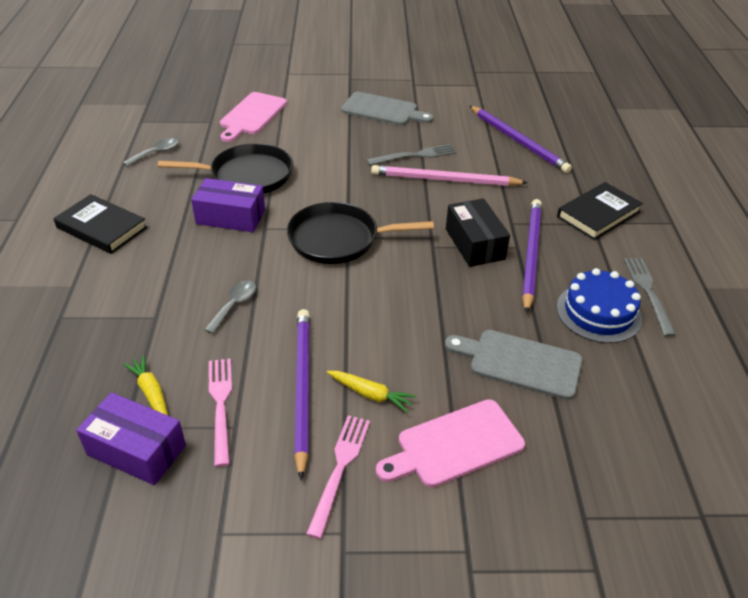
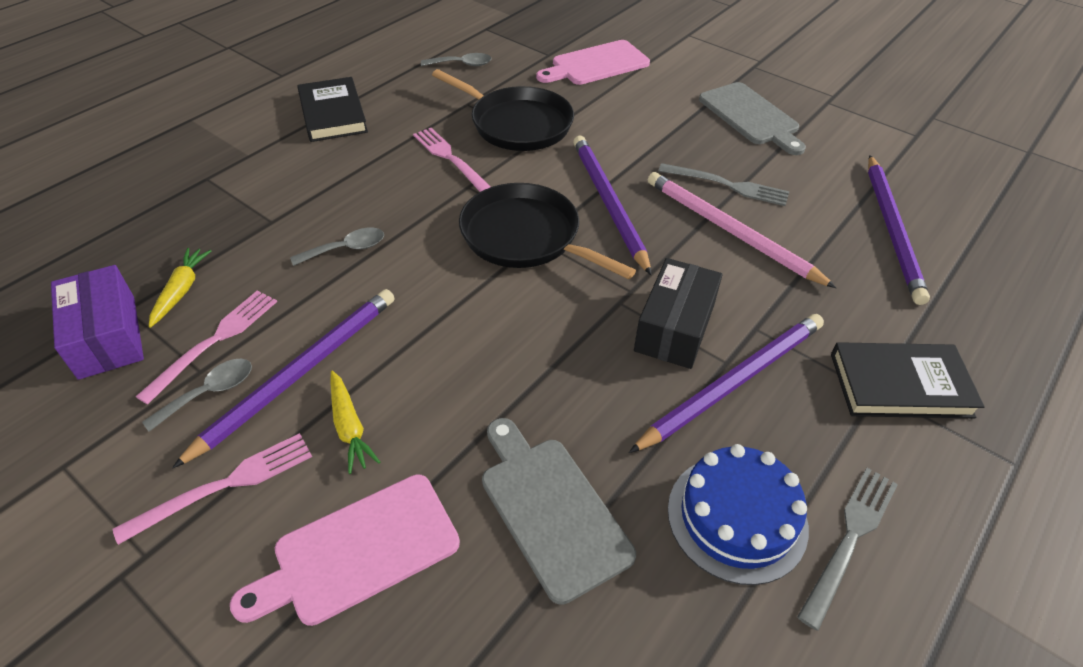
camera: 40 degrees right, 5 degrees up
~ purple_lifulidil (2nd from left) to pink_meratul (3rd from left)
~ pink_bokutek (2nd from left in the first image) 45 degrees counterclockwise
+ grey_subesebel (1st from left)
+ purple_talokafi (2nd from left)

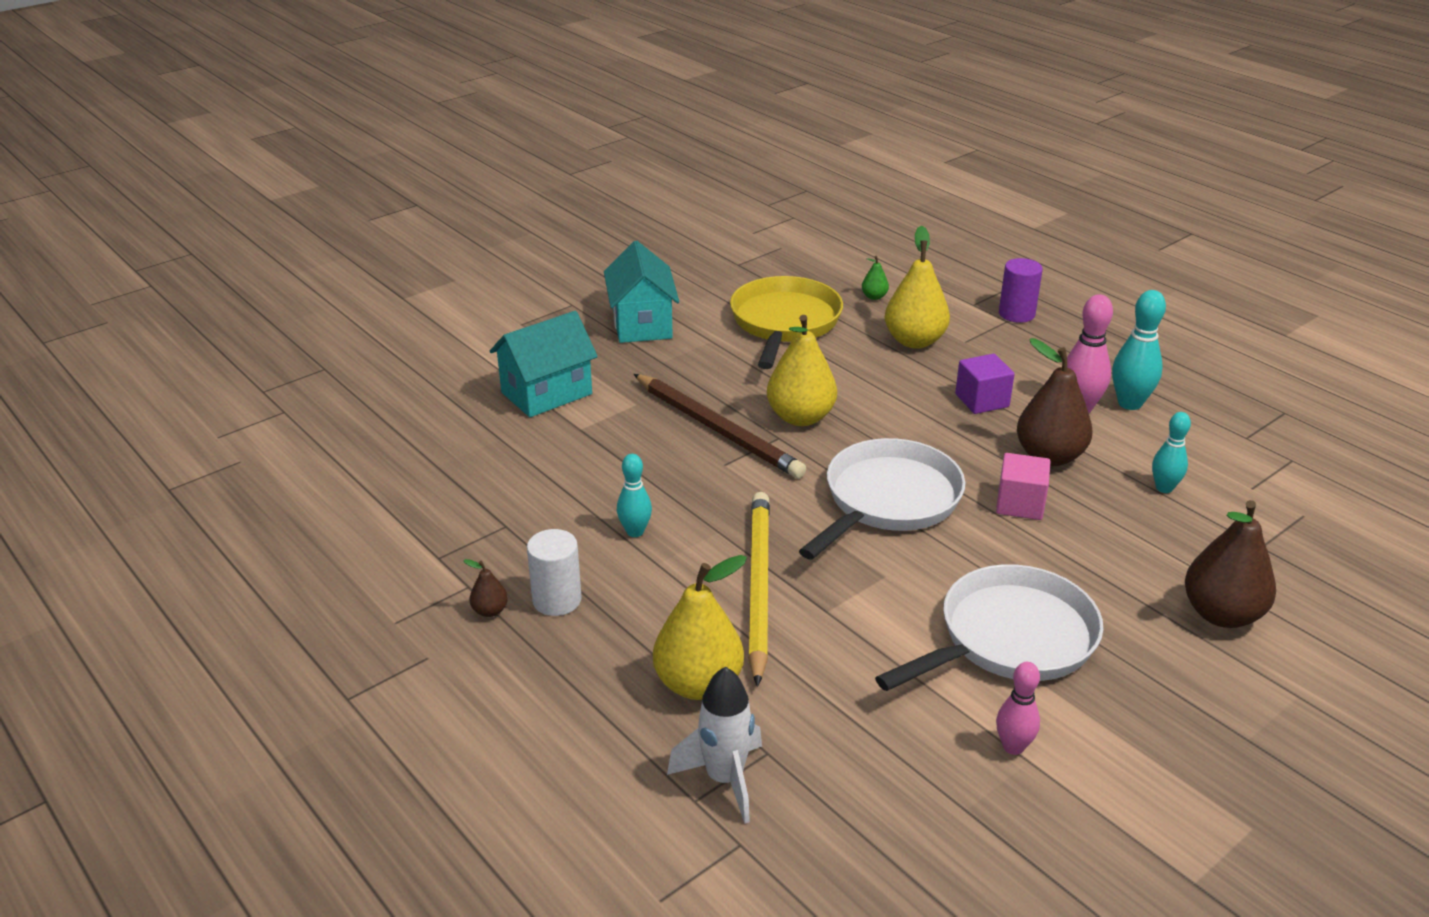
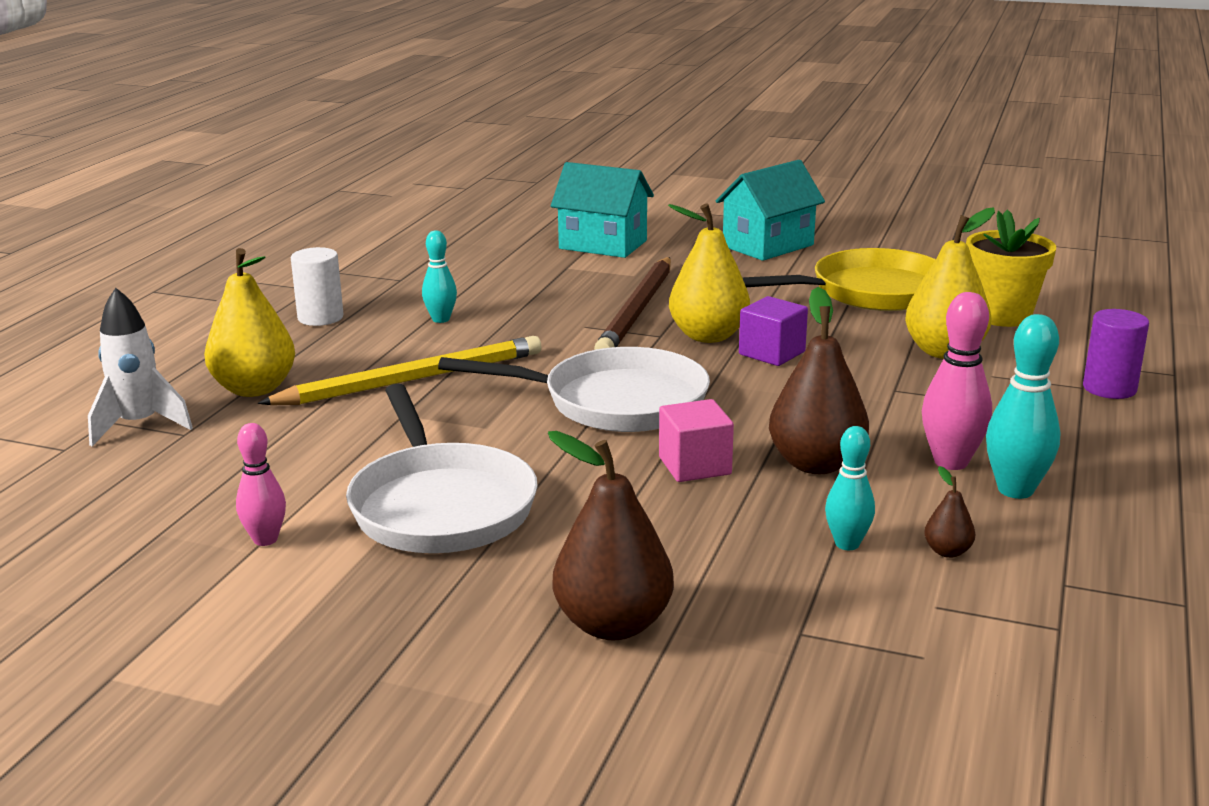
camera: 60 degrees right, 10 degrees down
~ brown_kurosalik (1st from left in the first image) to brown_kurosalik (3rd from left)
~ green_kurosalik to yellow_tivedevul
~ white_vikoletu (2nd from left in the first image) 45 degrees clockwise
~ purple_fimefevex

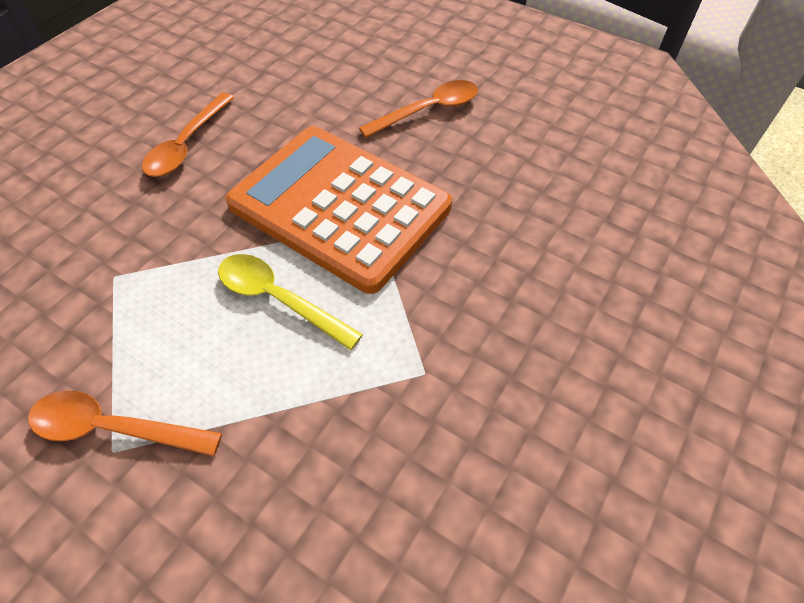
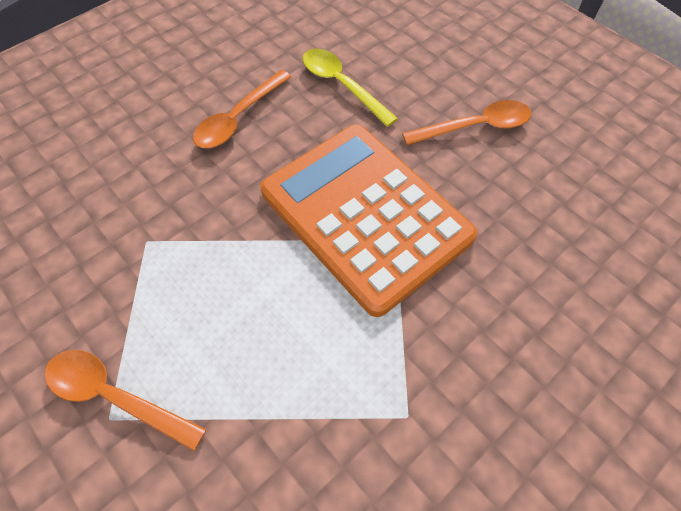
camera: 15 degrees right, 5 degrees up
~ yellow_subesebel

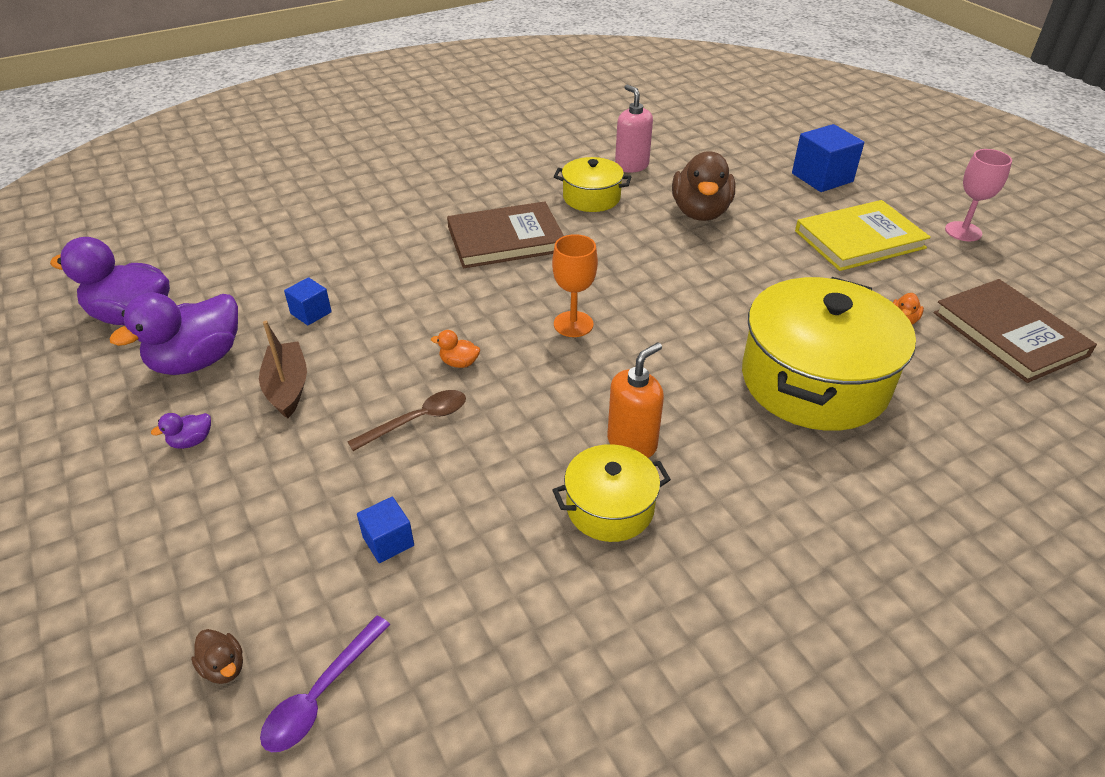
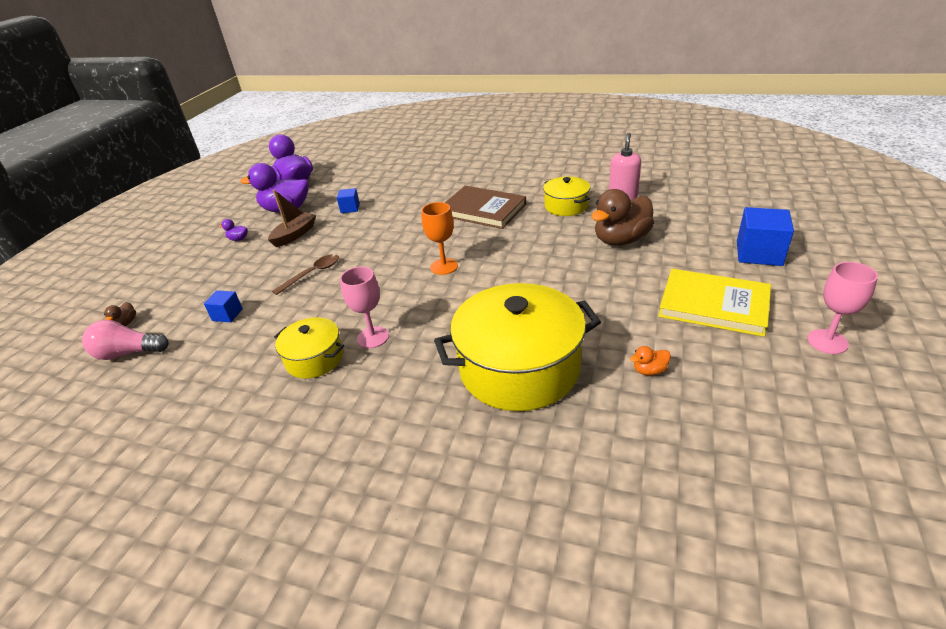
camera: 50 degrees right, 5 degrees down
~ purple_subesebel to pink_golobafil
~ brown_subesebel 60 degrees counterclockwise
- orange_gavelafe (1st from left)
~ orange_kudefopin to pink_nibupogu (1st from left)
- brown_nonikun (2nd from left)

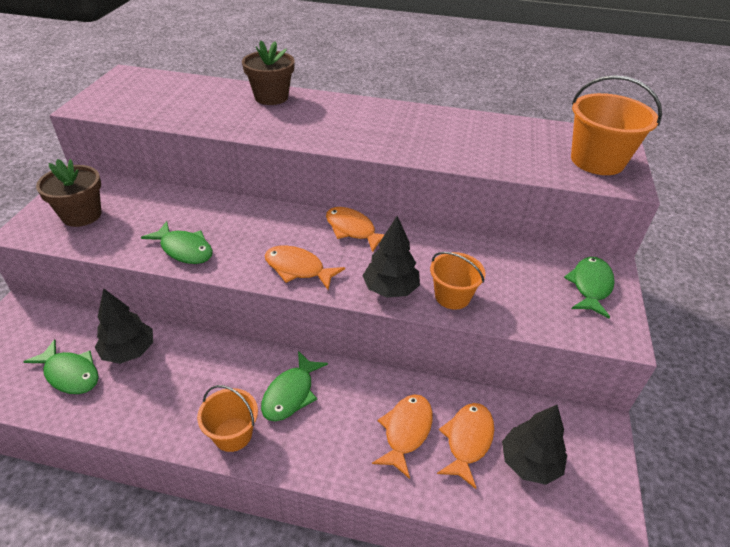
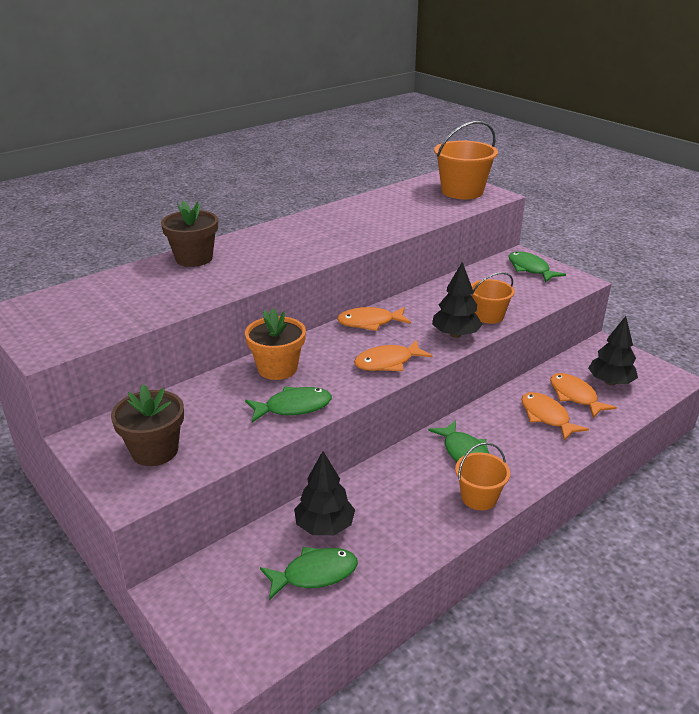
camera: 50 degrees left, 10 degrees down
+ orange_tivedevul

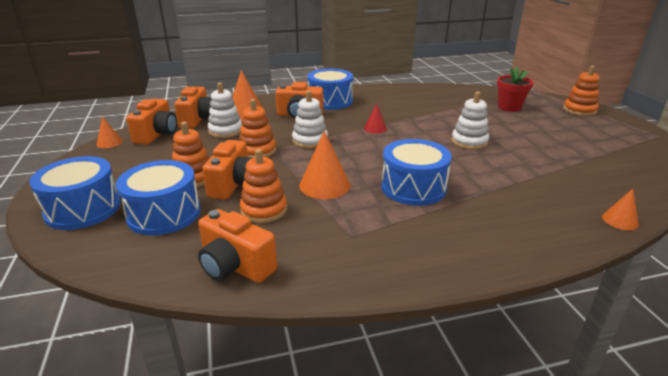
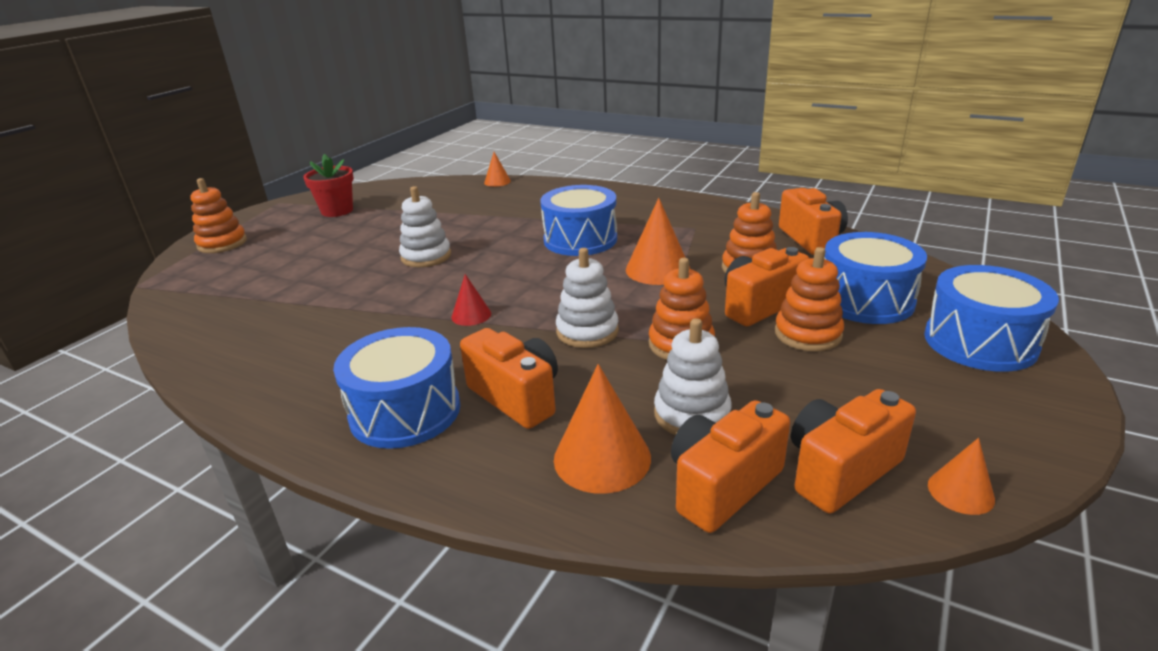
camera: 135 degrees left, 0 degrees up
~ red_tivedevul

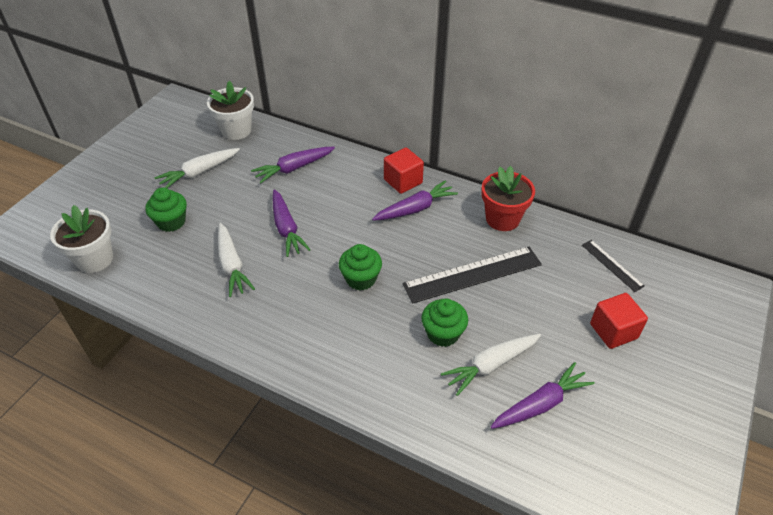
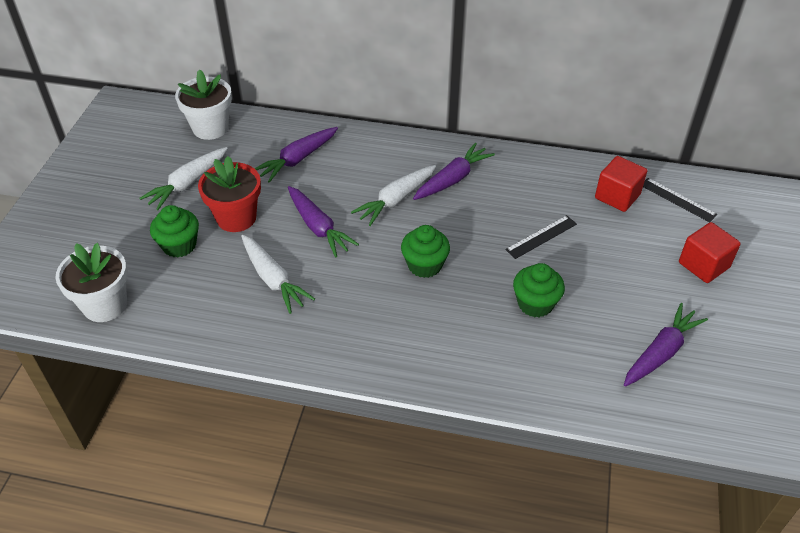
camera: 15 degrees left, 0 degrees up
~ red_fimefevex (1st from left)
~ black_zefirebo (1st from left) x0.53
~ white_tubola (3rd from left)
~ red_tivedevul

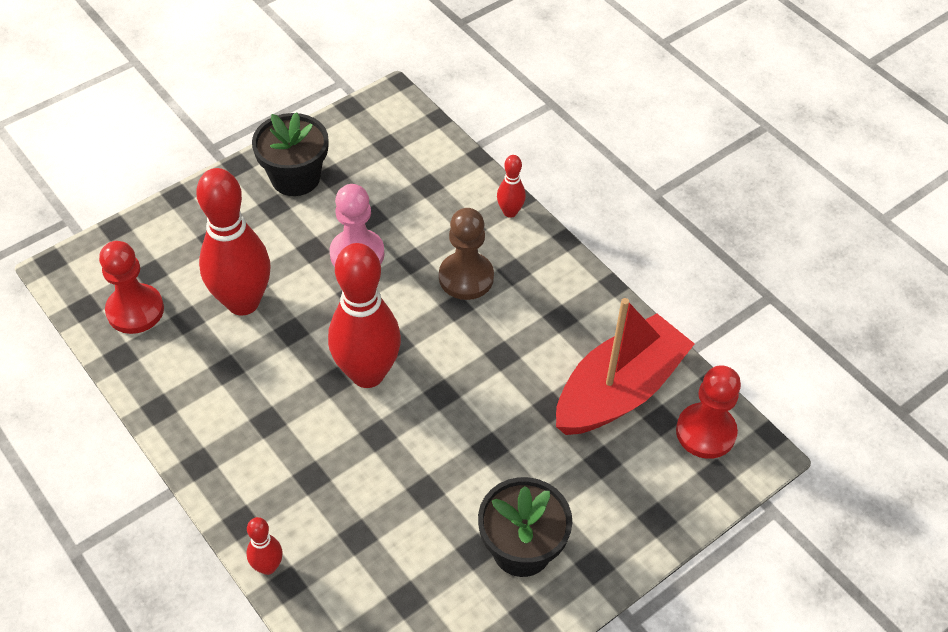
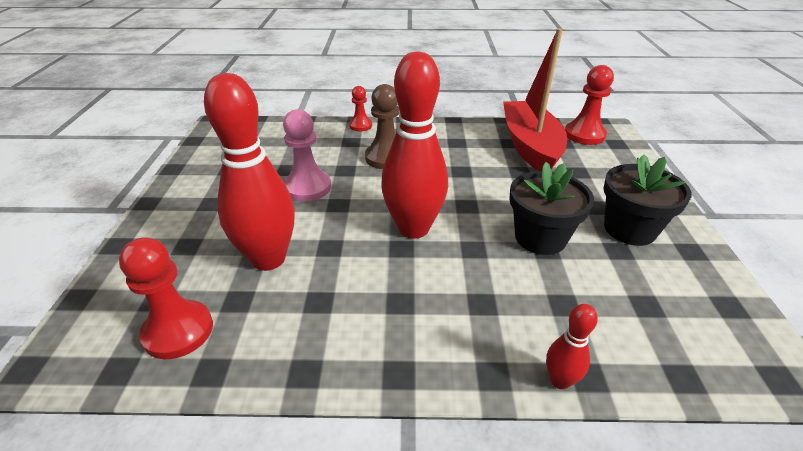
camera: 50 degrees left, 15 degrees down
~ black_tivedevul (1st from left)
~ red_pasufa (4th from left) to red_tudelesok (2nd from left)

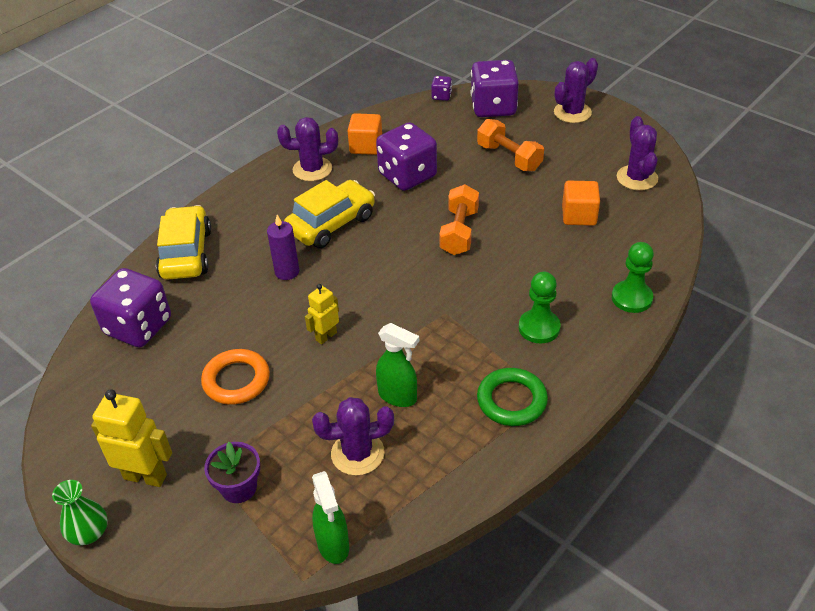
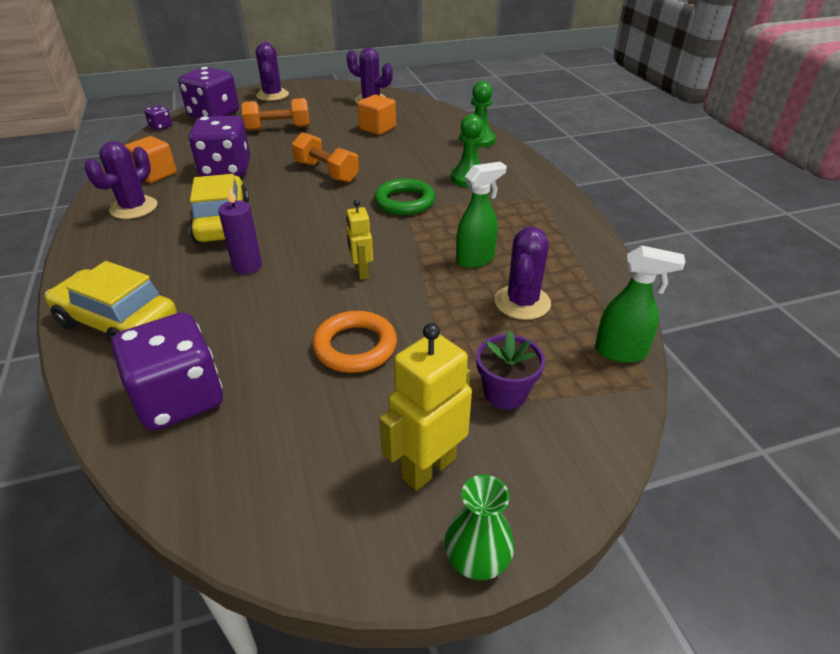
camera: 60 degrees left, 5 degrees down
~ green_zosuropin

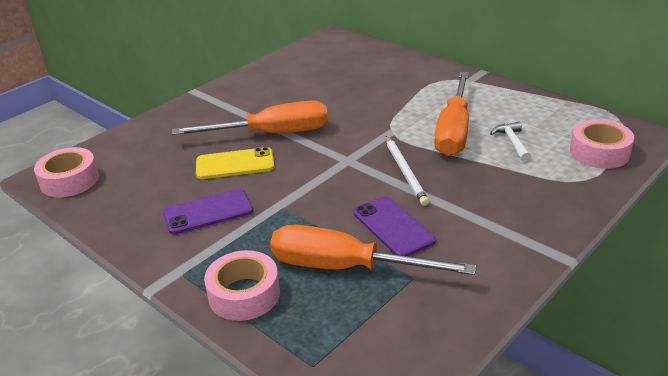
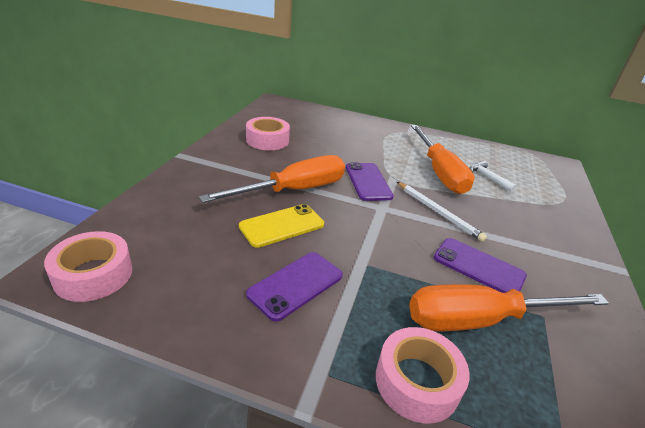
camera: 30 degrees left, 0 degrees up
~ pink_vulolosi (3rd from left in the first image) to pink_vulolosi (2nd from left)
+ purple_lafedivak (2nd from left)

